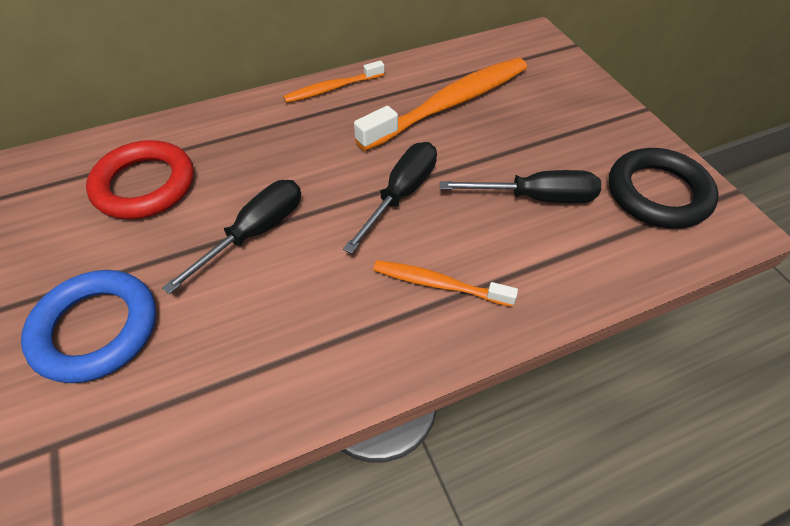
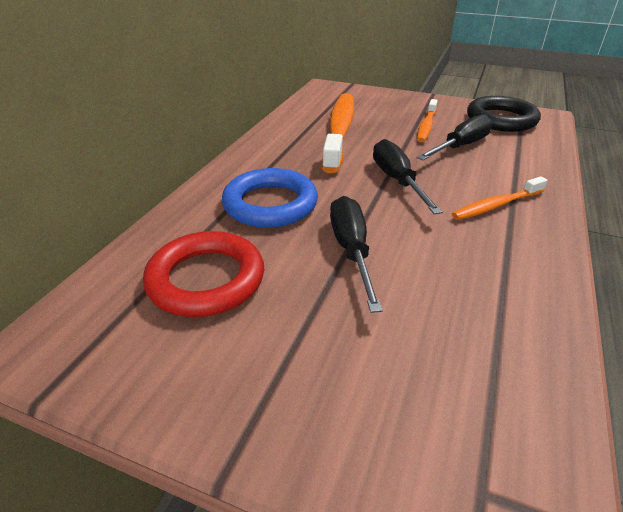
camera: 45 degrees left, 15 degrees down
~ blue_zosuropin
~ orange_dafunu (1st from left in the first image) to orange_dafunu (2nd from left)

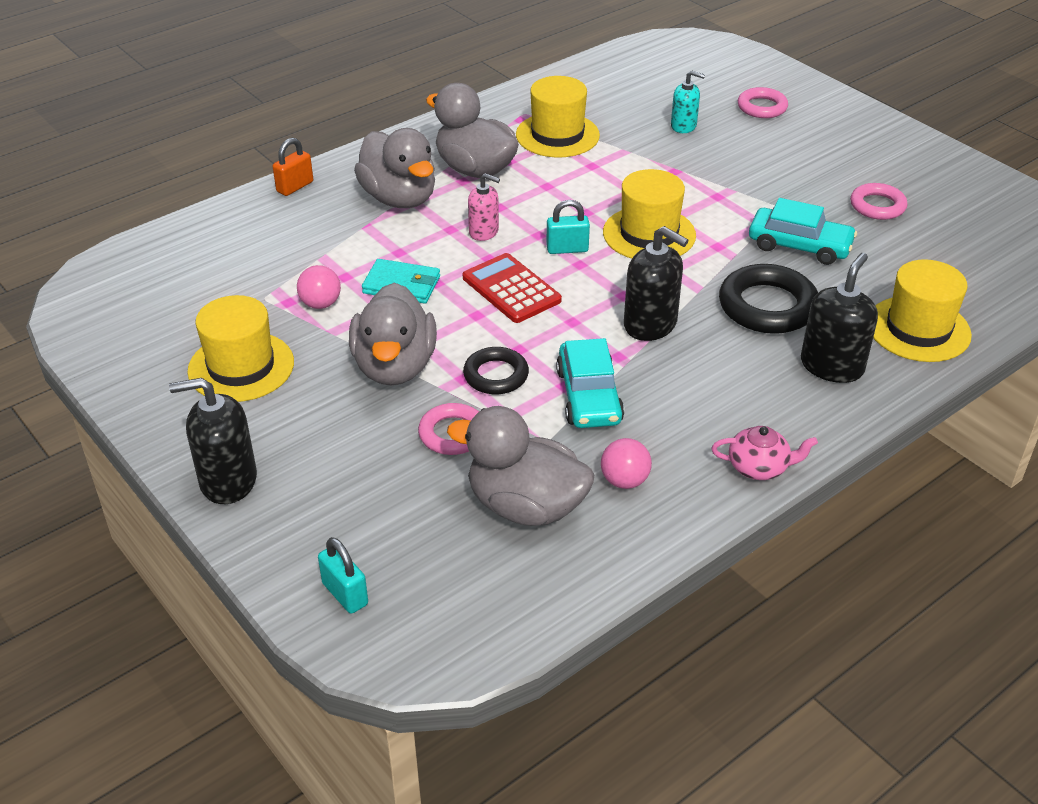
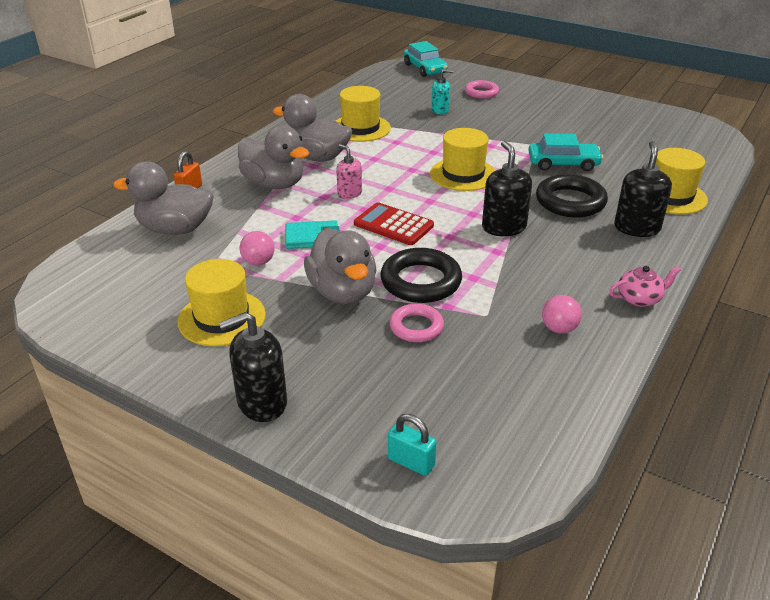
camera: 20 degrees left, 5 degrees down
~ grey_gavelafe (4th from left in the first image) to grey_gavelafe (1st from left)
~ black_zosuropin (1st from left) x1.61
~ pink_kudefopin 135 degrees counterclockwise
- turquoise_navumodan (2nd from left)
~ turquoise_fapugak (1st from left)
~ black_kudefopin (2nd from left) 120 degrees counterclockwise
- pink_zosuropin (3rd from left)

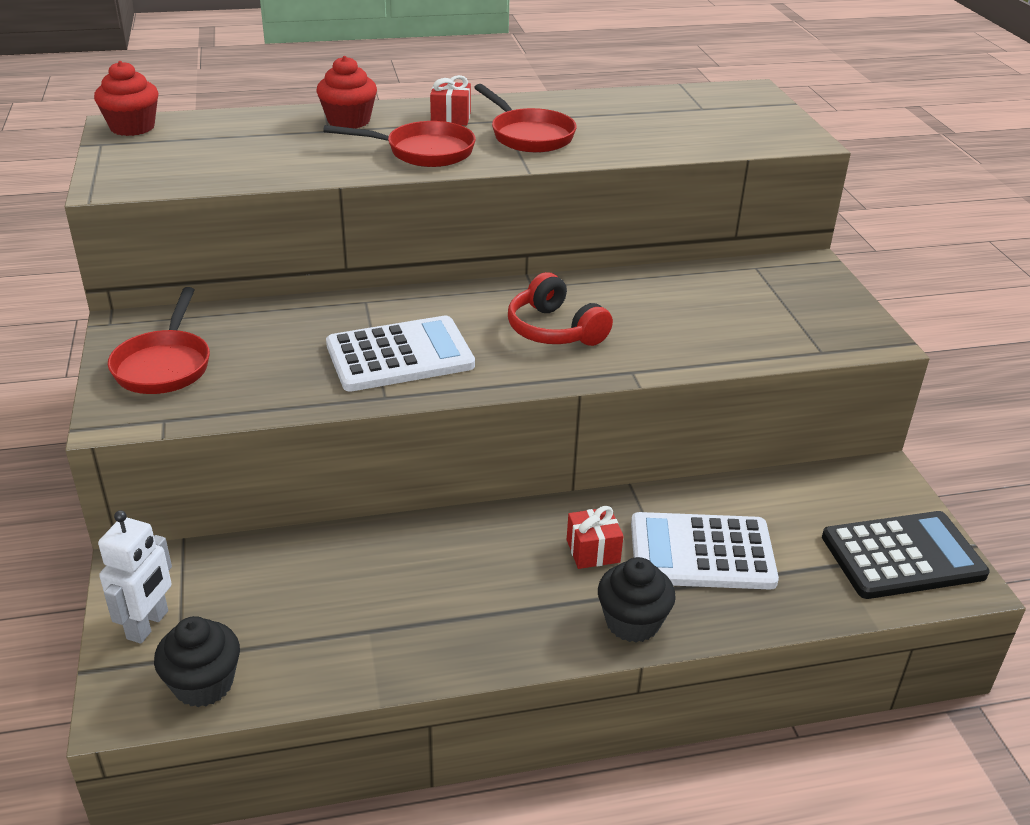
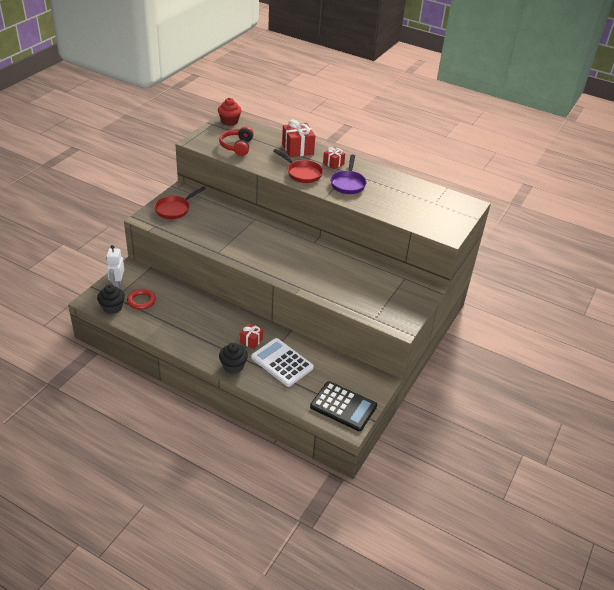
camera: 40 degrees right, 5 degrees up
~ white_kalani 120 degrees clockwise
~ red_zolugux (2nd from left) to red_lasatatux (2nd from left)
- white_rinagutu (1st from left)
~ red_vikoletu (3rd from left) to purple_vikoletu
~ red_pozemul
+ red_zosuropin

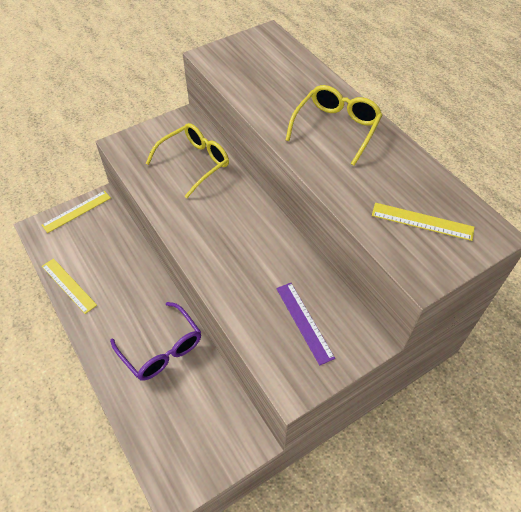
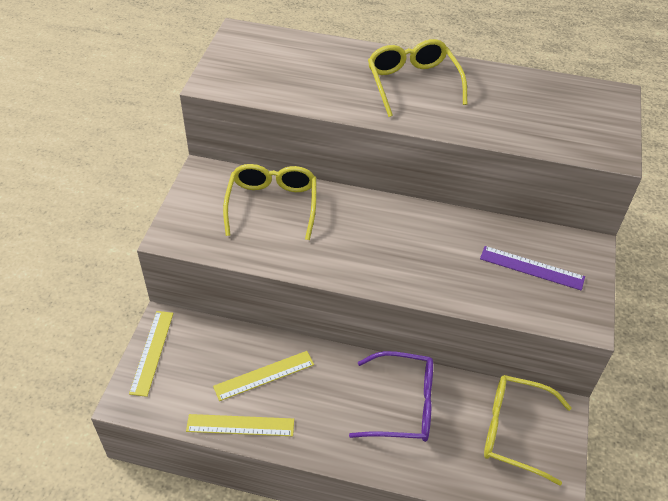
camera: 45 degrees left, 5 degrees down
~ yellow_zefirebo (3rd from left)
+ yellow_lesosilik (3rd from left)

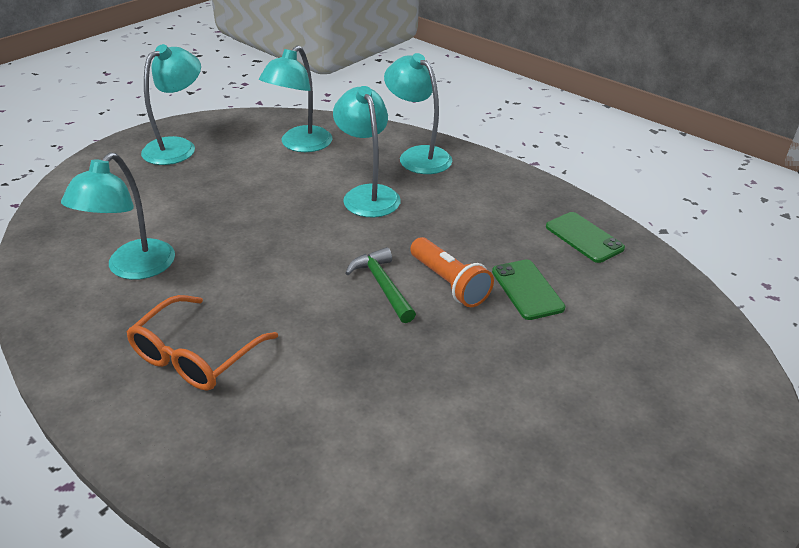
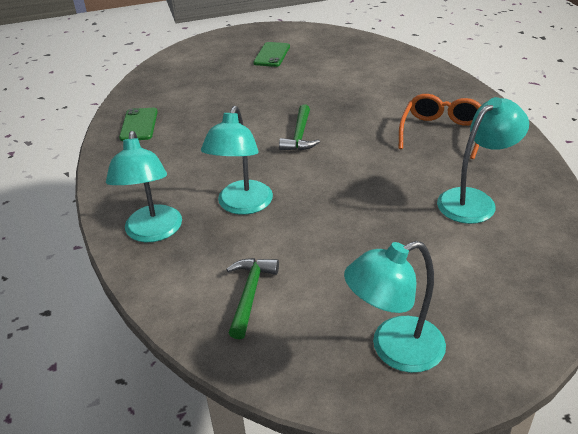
camera: 145 degrees left, 0 degrees up
~ orange_lesosilik 45 degrees counterclockwise
~ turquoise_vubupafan (3rd from left) to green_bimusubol (1st from left)
- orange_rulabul
~ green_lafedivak (1st from left in the first image) to green_lafedivak (2nd from left)

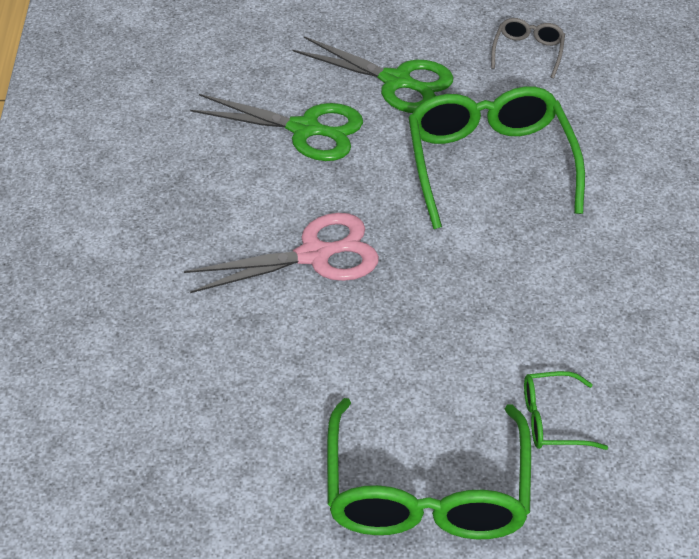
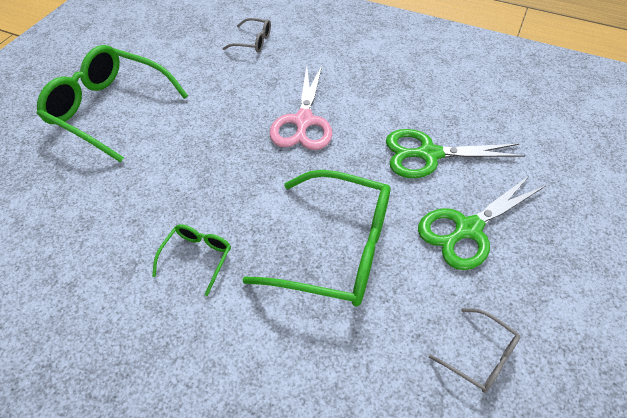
camera: 115 degrees right, 5 degrees up
~ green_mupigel (1st from left) 45 degrees clockwise
~ green_lesosilik (3rd from left in the first image) to green_lesosilik (2nd from left)
+ grey_lesosilik (1st from left)

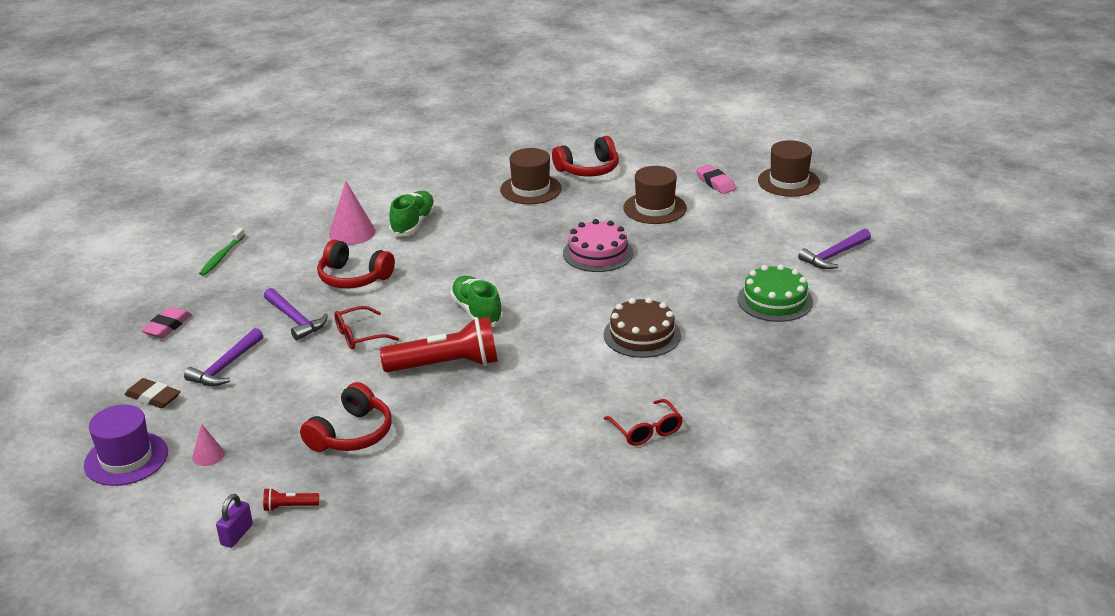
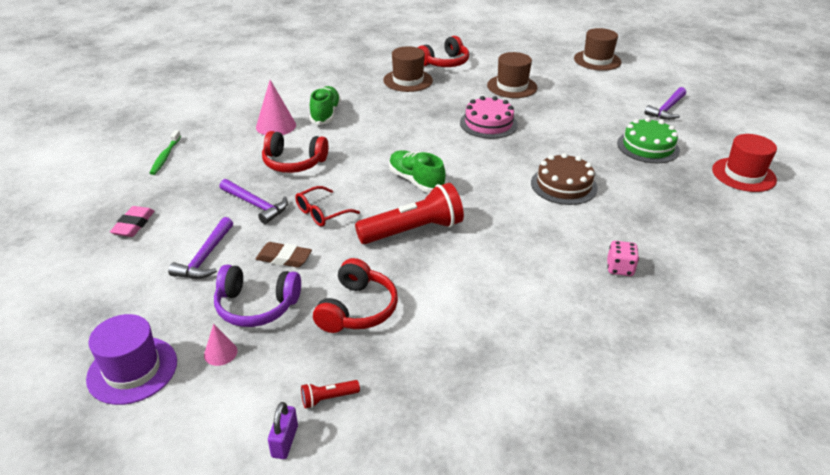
camera: 15 degrees left, 5 degrees up
~ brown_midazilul
~ red_lesosilik (2nd from left) to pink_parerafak
- pink_midazilul (2nd from left)
+ purple_pozemul
+ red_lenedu

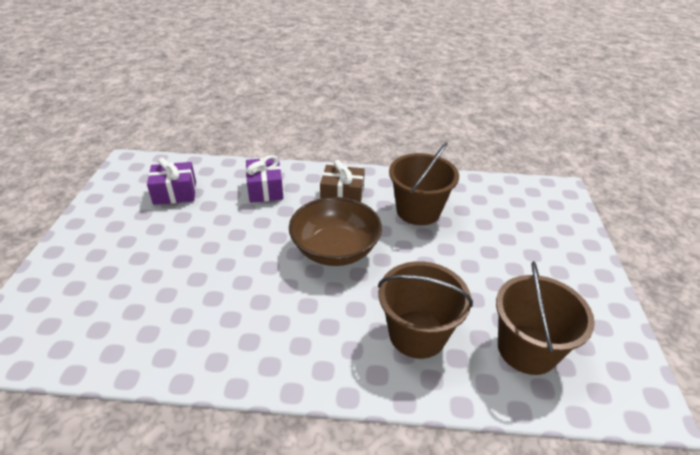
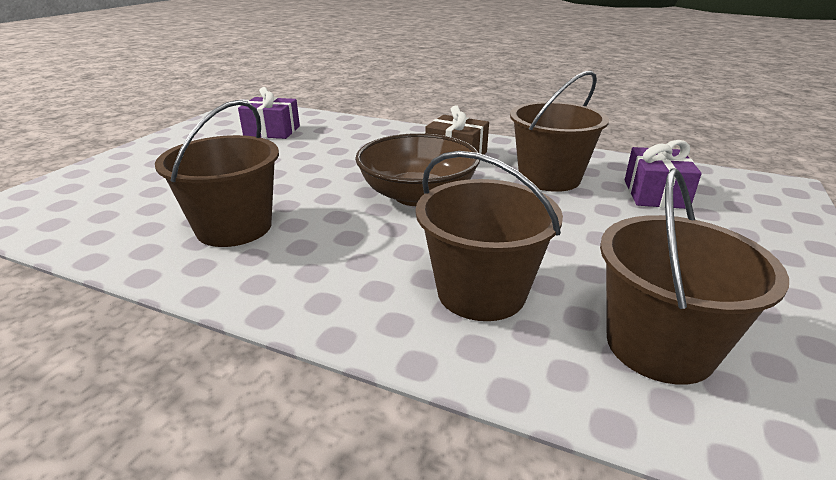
camera: 20 degrees right, 10 degrees down
~ purple_lasatatux (2nd from left)
+ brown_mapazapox (1st from left)

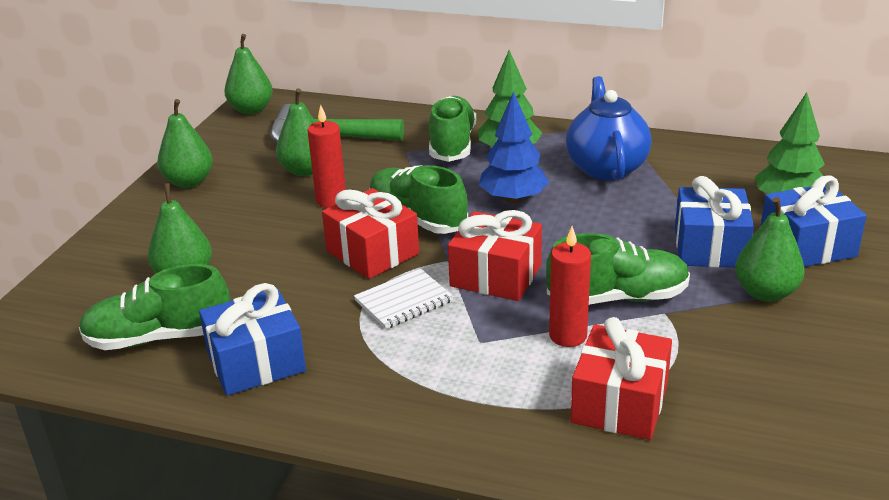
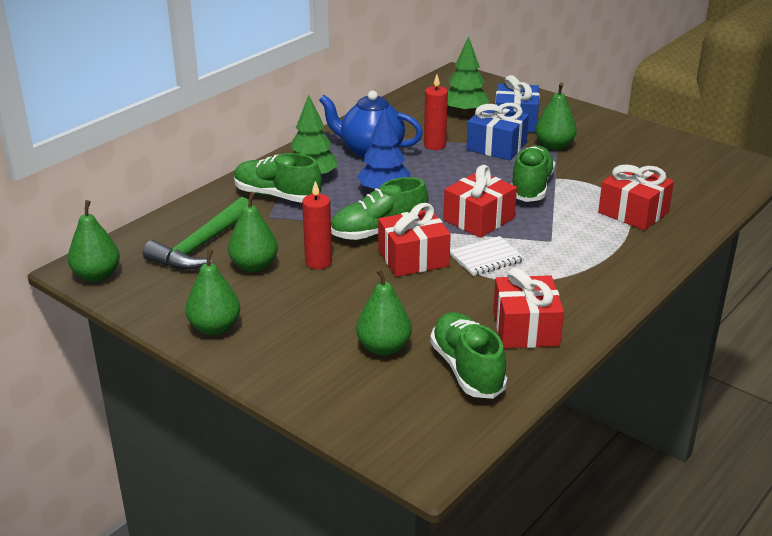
camera: 70 degrees left, 0 degrees up
~ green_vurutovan (1st from left in the first image) 150 degrees clockwise
~ blue_lasatatux (1st from left) to red_lasatatux (3rd from left)
~ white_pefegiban 75 degrees clockwise
~ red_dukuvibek (2nd from left)

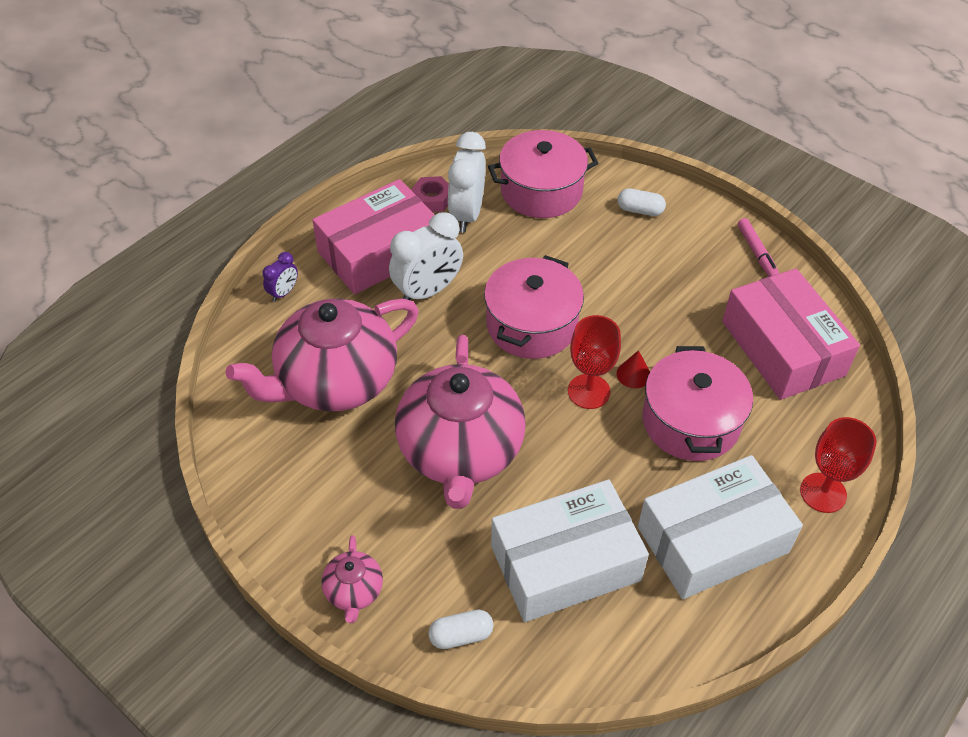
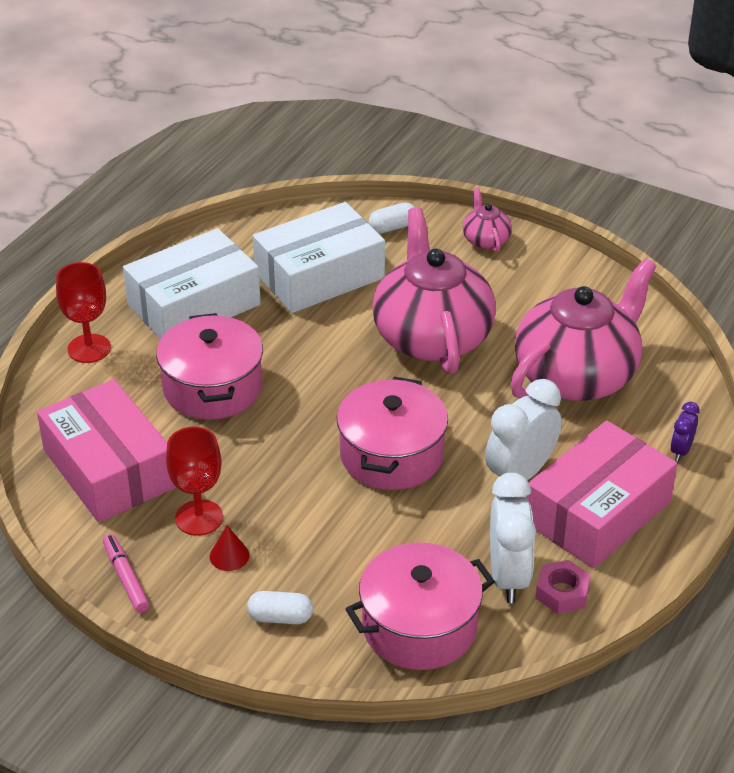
camera: 170 degrees right, 10 degrees down
~ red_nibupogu (1st from left in the first image) to red_nibupogu (2nd from left)
~ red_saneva

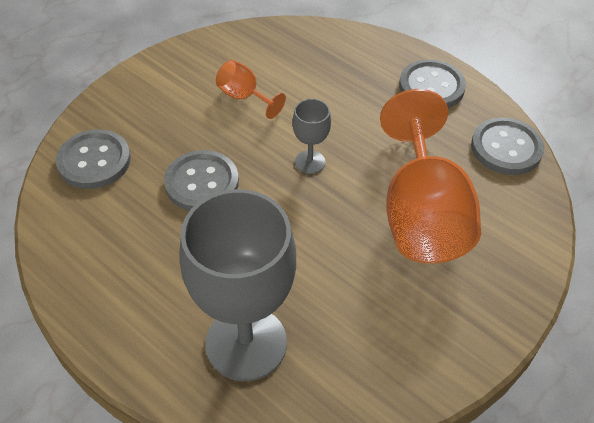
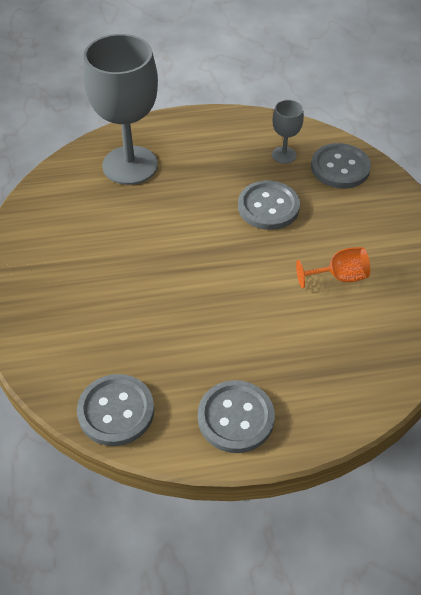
camera: 130 degrees right, 0 degrees up
~ grey_nibupogu (2nd from left)
- orange_nibupogu (2nd from left)

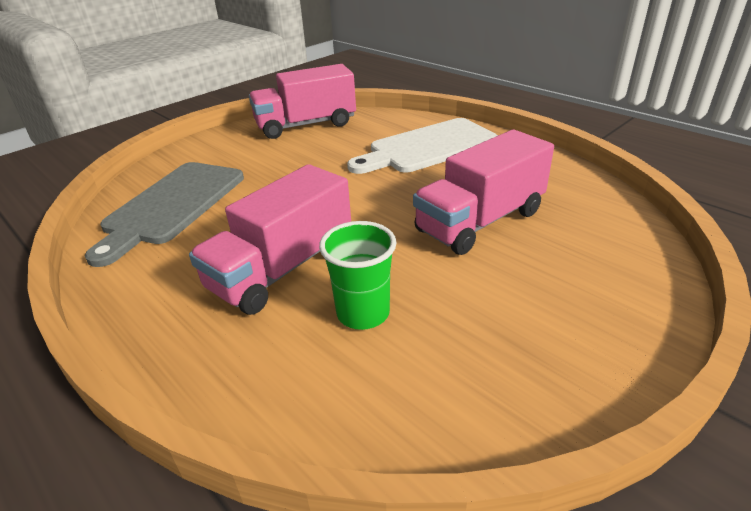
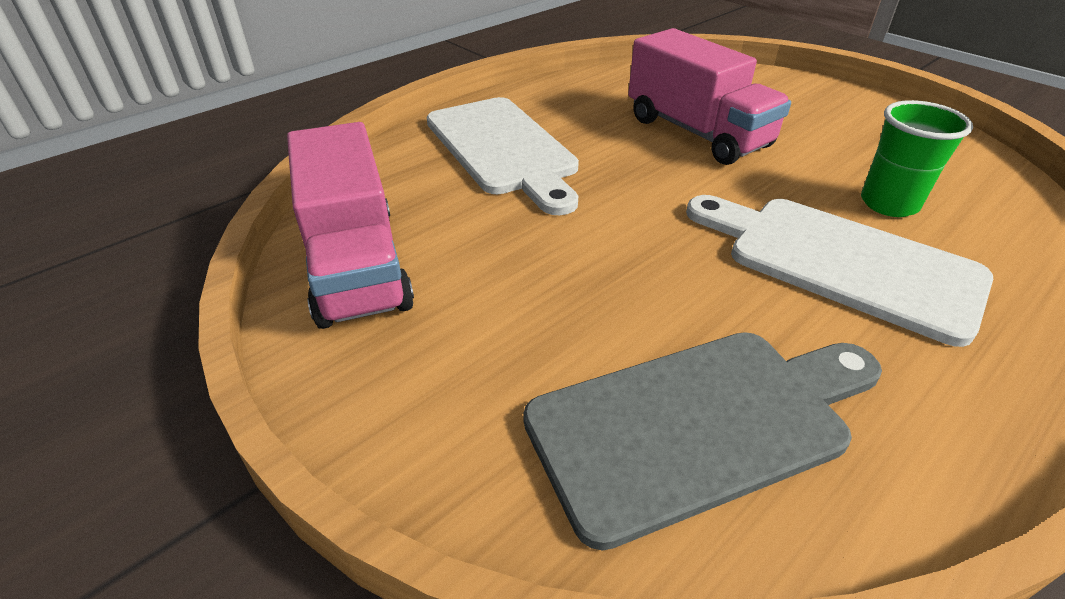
camera: 90 degrees left, 5 degrees up
~ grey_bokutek 45 degrees counterclockwise
~ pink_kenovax (1st from left) to white_bokutek (2nd from left)

